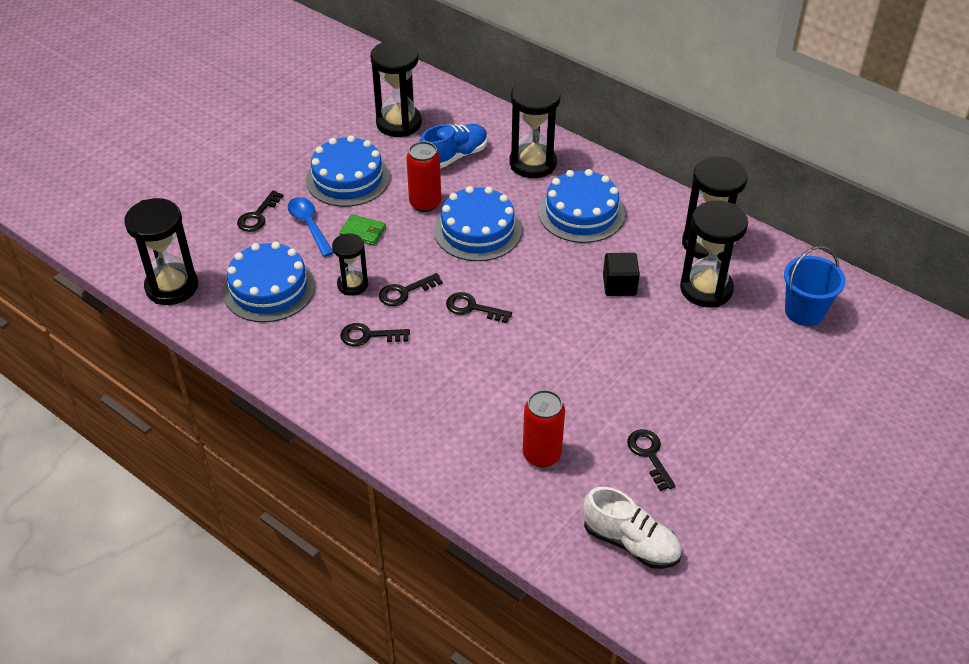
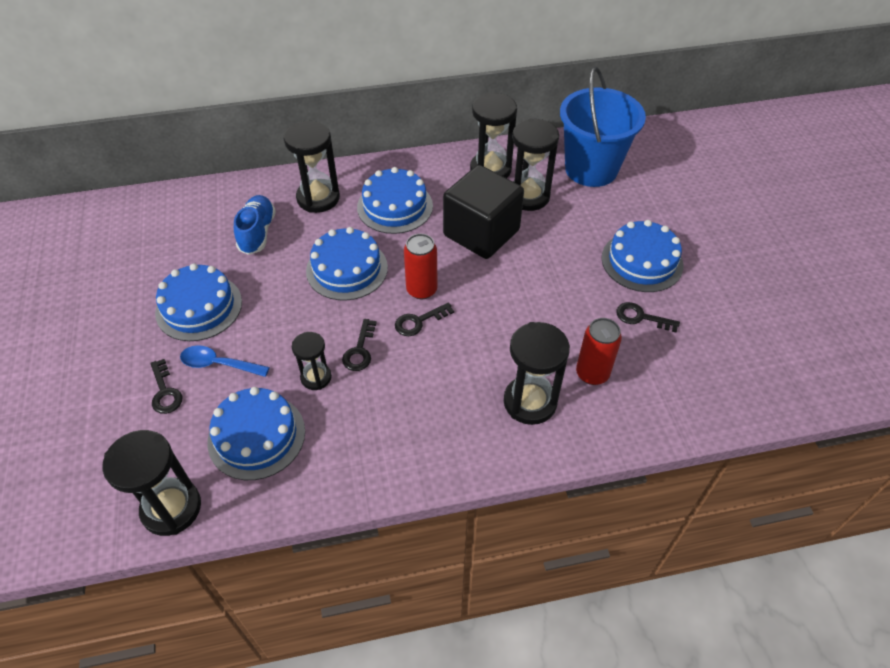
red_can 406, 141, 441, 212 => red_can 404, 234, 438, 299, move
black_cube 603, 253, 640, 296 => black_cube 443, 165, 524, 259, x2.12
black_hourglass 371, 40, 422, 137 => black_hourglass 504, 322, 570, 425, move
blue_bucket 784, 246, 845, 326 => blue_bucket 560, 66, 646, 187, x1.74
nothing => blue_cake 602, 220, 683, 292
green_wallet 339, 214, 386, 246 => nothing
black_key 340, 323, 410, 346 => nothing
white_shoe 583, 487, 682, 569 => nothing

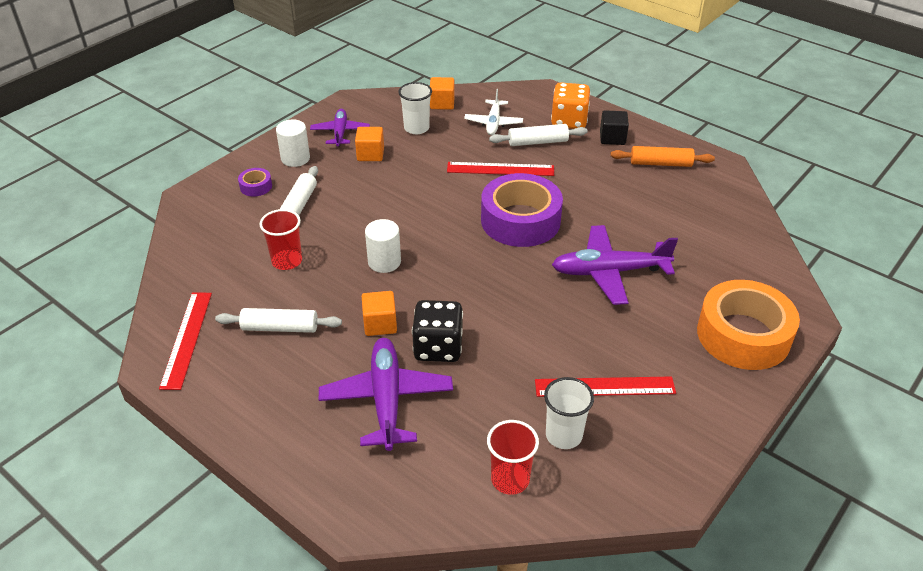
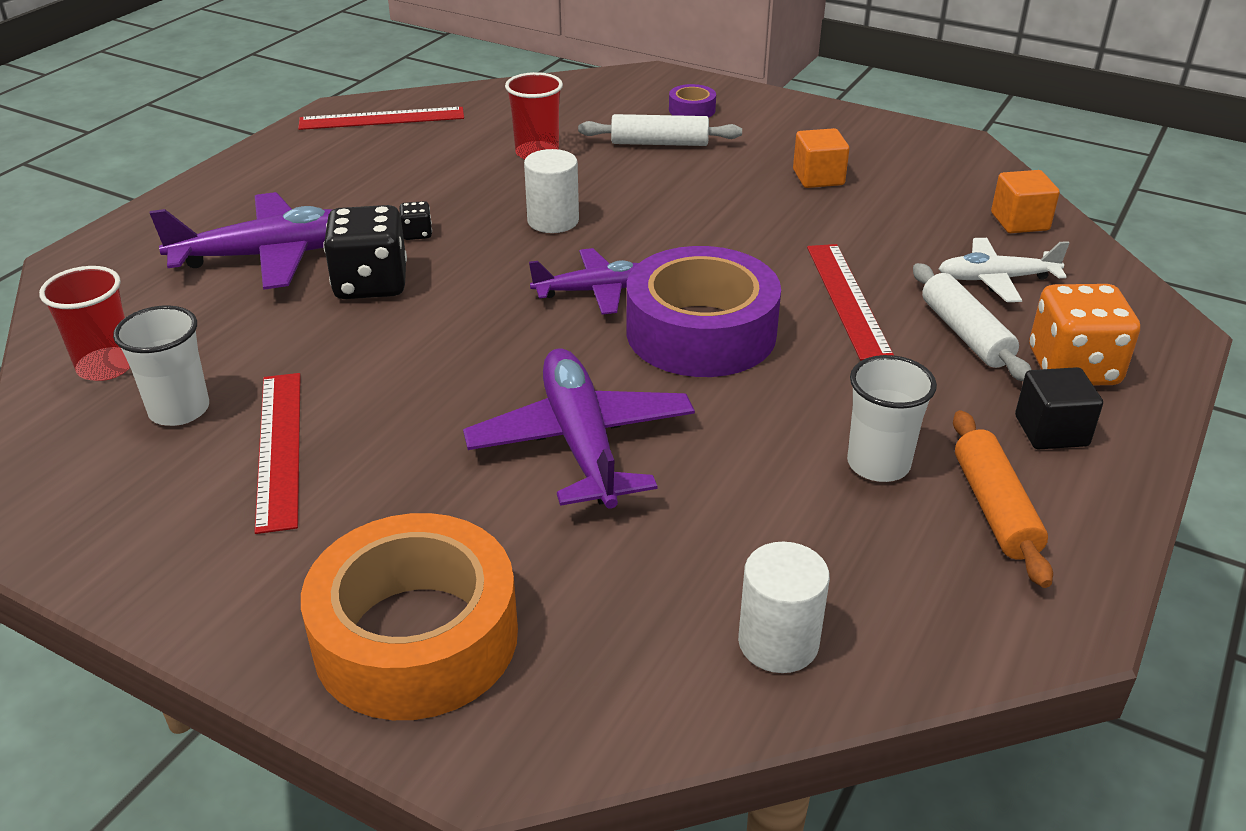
orange_cube 362, 291, 397, 336 => black_dice 399, 201, 432, 240
purple_plane 310, 109, 370, 147 => purple_plane 529, 248, 639, 315, move
white_cylinder 276, 120, 310, 167 => white_cylinder 738, 542, 830, 673, move
white_cup 398, 82, 432, 134 => white_cup 847, 355, 937, 482, move
white_rolling_pin 215, 308, 342, 333 => nothing

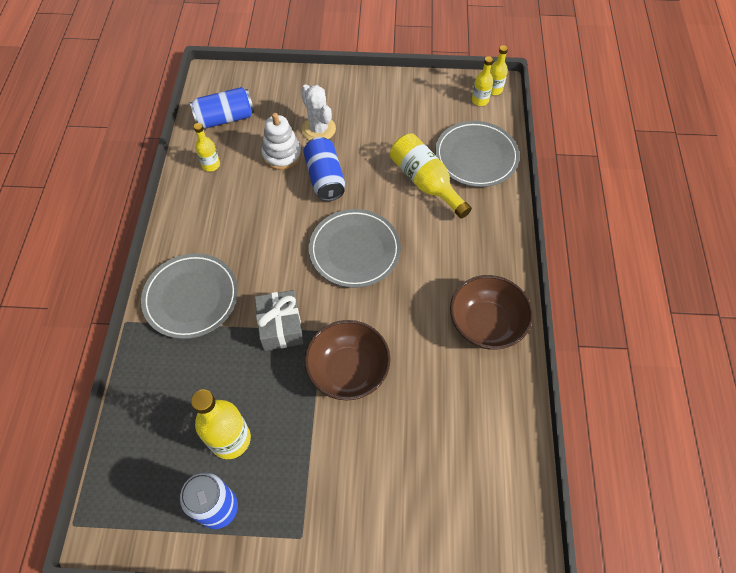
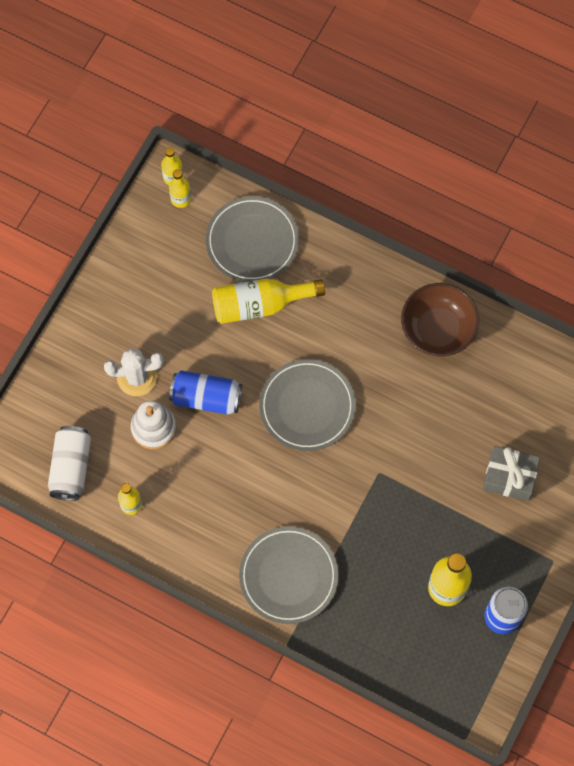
blue_can 190, 87, 254, 129 => white_can 48, 426, 91, 501
grey_gift 255, 290, 304, 351 => grey_gift 483, 446, 540, 501, move
brown_bowl 305, 320, 390, 401 => nothing

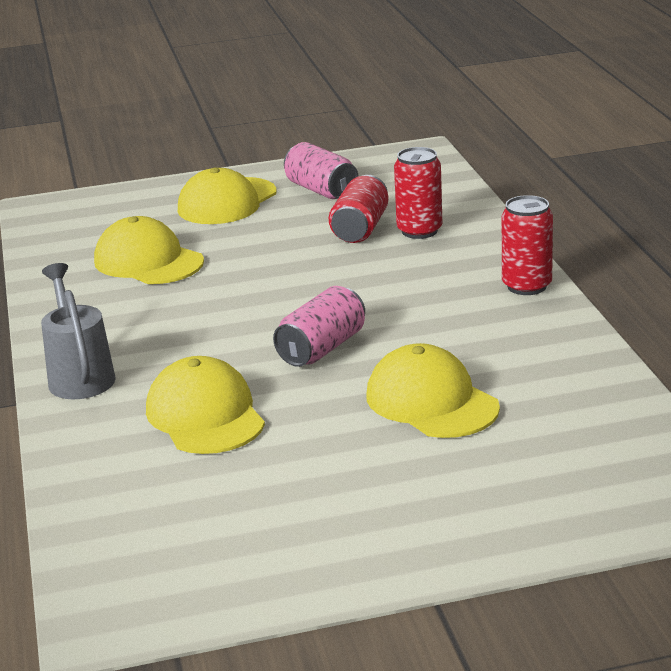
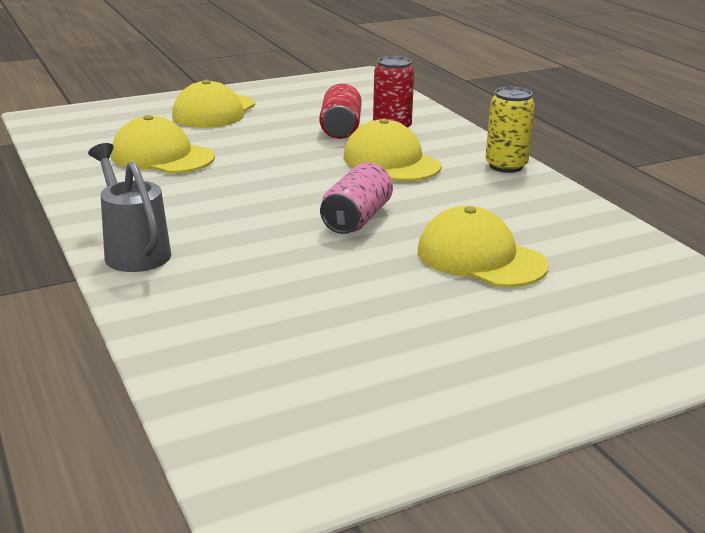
yellow_cap 146, 356, 265, 454 => yellow_cap 343, 119, 441, 181, move
red_can 502, 195, 553, 295 => yellow_can 486, 87, 535, 173
pink_can 284, 142, 358, 199 => nothing

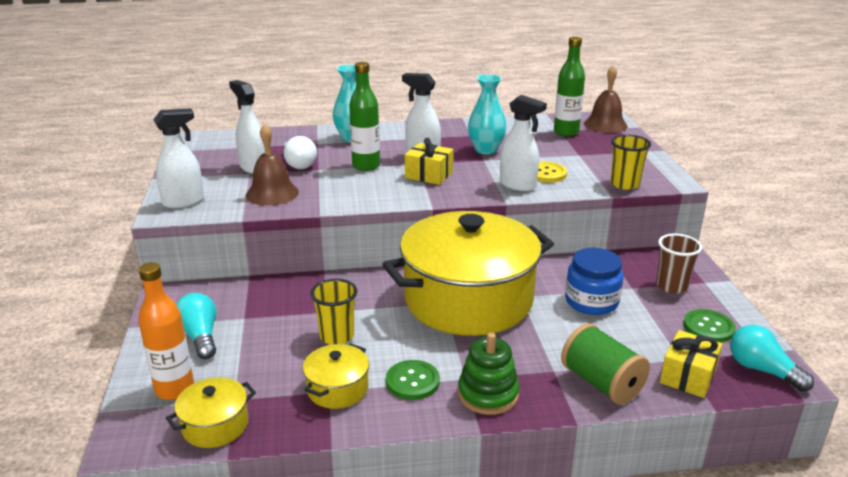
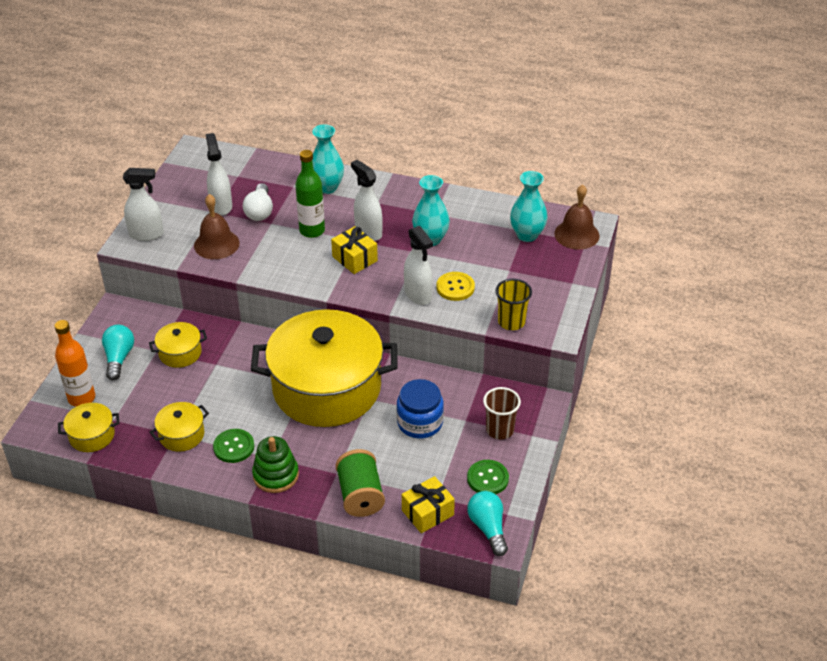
nothing => yellow_pot 149, 322, 207, 368
green_bottle 554, 37, 585, 137 => turquoise_vase 510, 171, 548, 242
yellow_cup 310, 279, 357, 345 => nothing

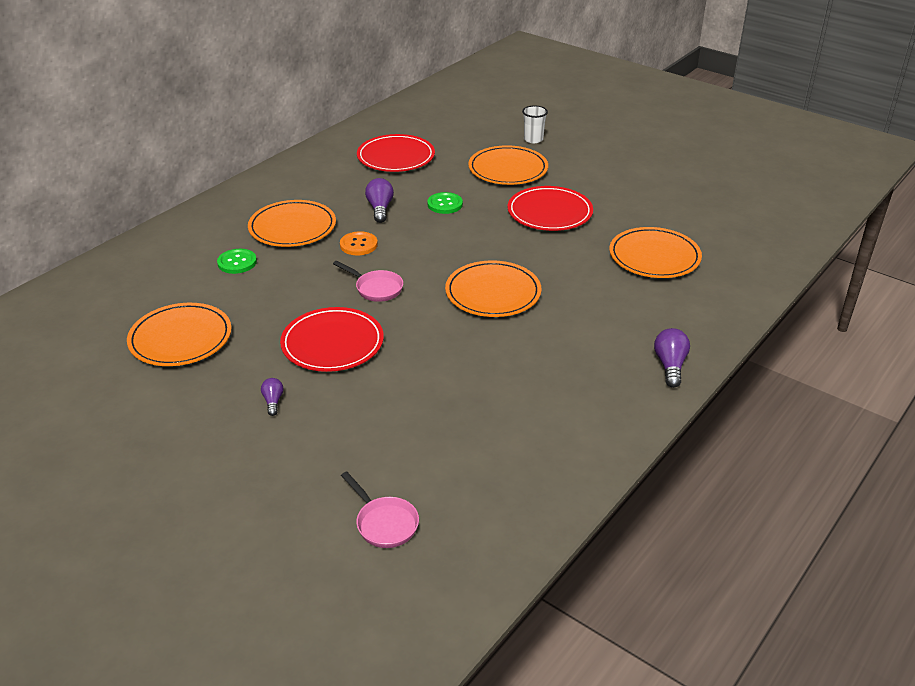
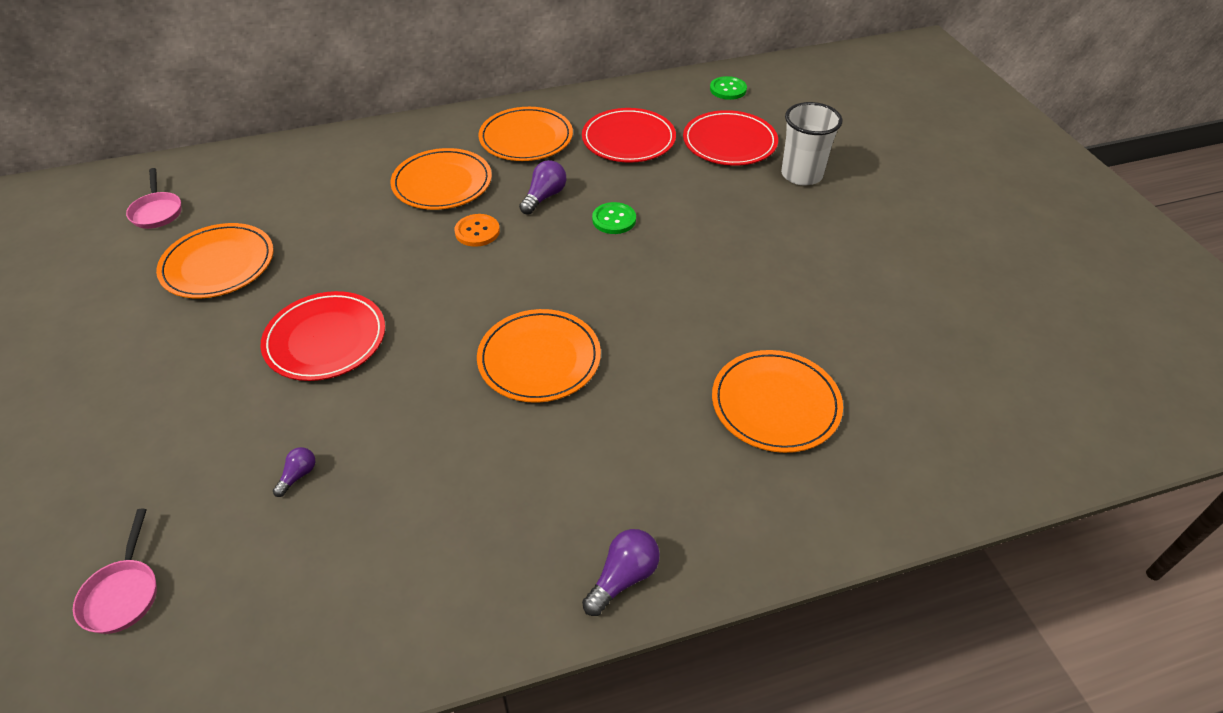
pink_pan 333, 261, 403, 302 => pink_pan 126, 168, 182, 229, move
purple_light_bulb 261, 378, 283, 416 => purple_light_bulb 273, 447, 315, 497, move
orange_plate 468, 145, 548, 185 => orange_plate 478, 107, 573, 161, move
red_plate 507, 186, 593, 231 => red_plate 683, 110, 778, 166, move
green_button 217, 249, 257, 274 => green_button 710, 76, 747, 100, move
white_cup 522, 105, 548, 143 => white_cup 781, 102, 842, 185, x1.63

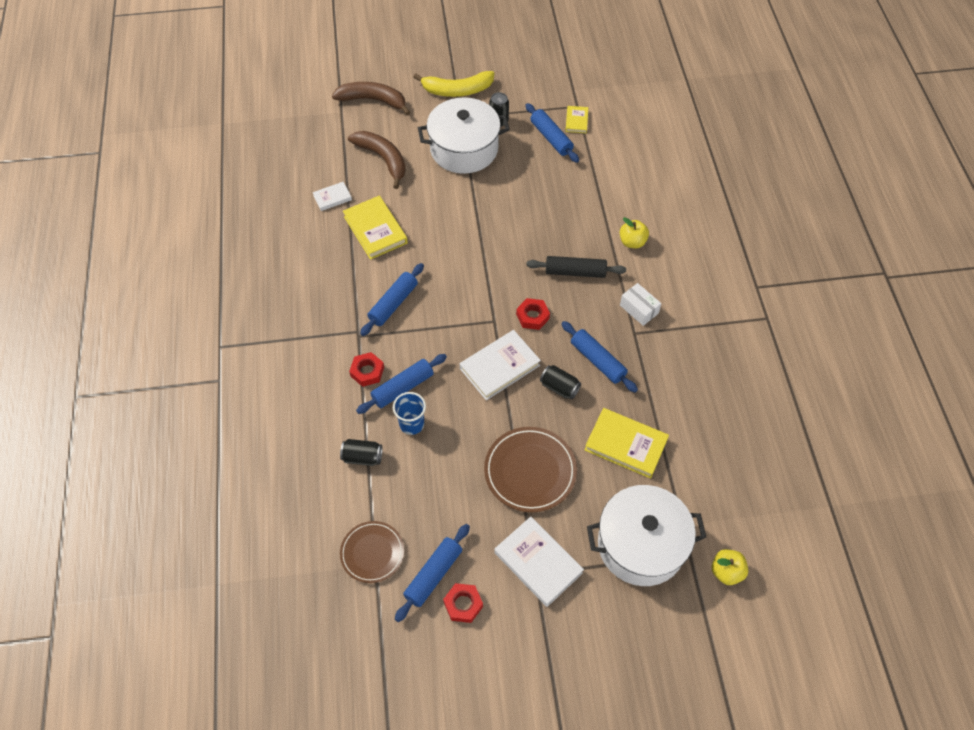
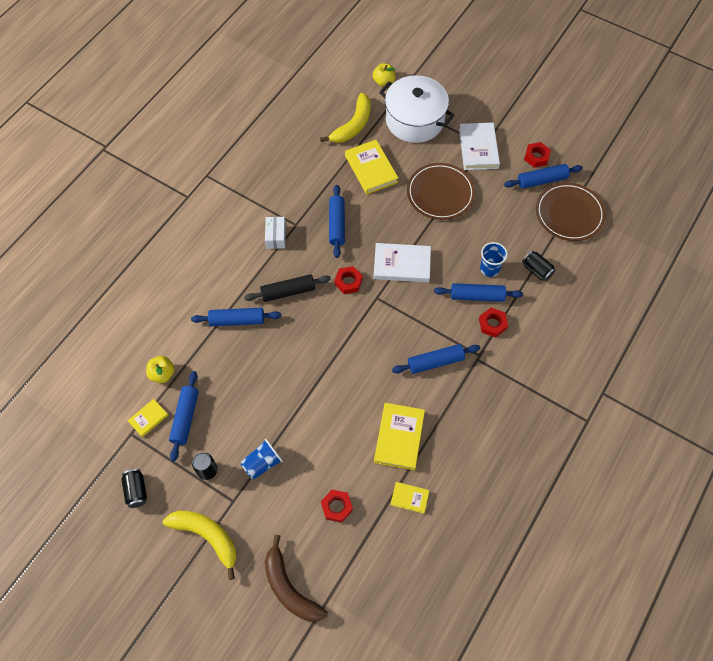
black_can 540, 365, 581, 400 => black_can 121, 469, 147, 508, move
yellow_apple 620, 217, 649, 248 => yellow_apple 146, 356, 175, 383, move
nothing => blue_rolling_pin 191, 308, 281, 326
white_pot 418, 97, 510, 174 => blue_cup 241, 439, 283, 479
black_rolling_pin 526, 256, 626, 278 => black_rolling_pin 244, 274, 331, 302, 60 degrees counterclockwise
nothing => yellow_banana 320, 93, 371, 143
brown_banana 348, 131, 406, 189 => red_nut 321, 490, 353, 523
white_book 313, 182, 352, 211 => yellow_book 390, 482, 430, 514
brown_plate 340, 521, 404, 583 => brown_plate 536, 183, 606, 241, x1.51

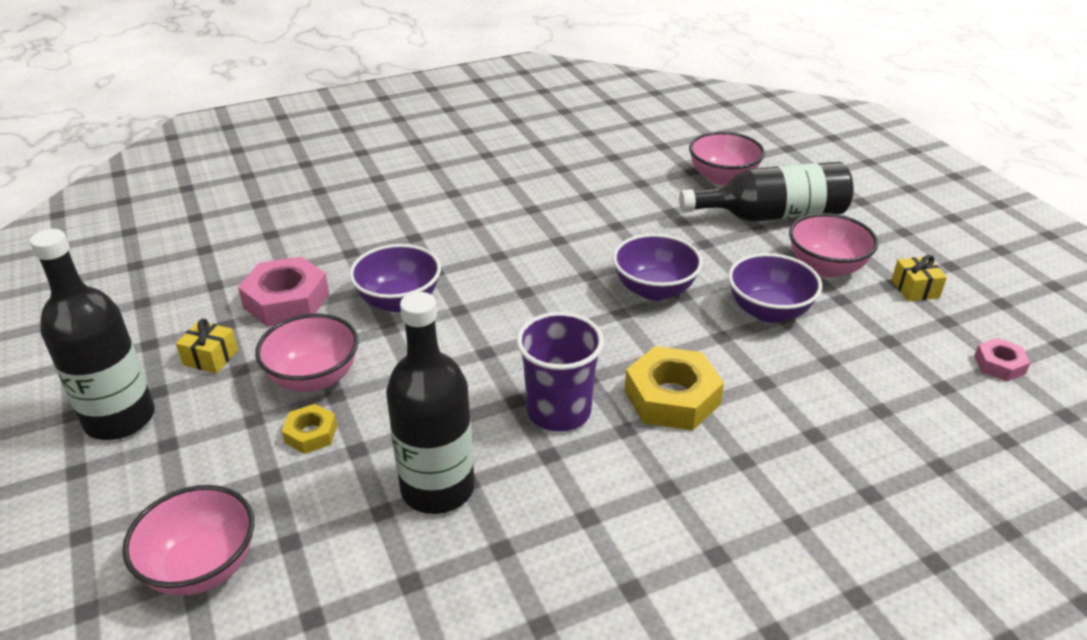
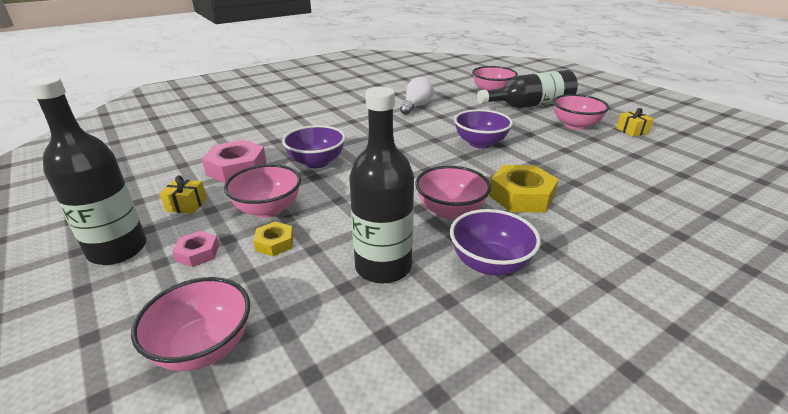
pink_nut 974, 338, 1031, 381 => pink_nut 173, 231, 219, 267, move
nothing => white_light_bulb 400, 77, 434, 115
purple_cup 516, 312, 604, 432 => pink_bowl 415, 166, 491, 220
purple_bowl 728, 253, 822, 323 => purple_bowl 450, 209, 541, 276, move

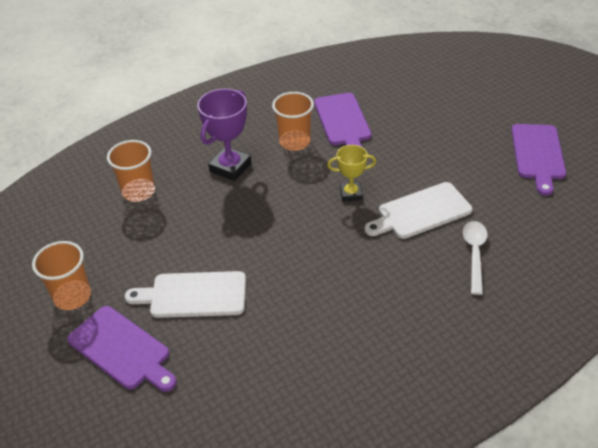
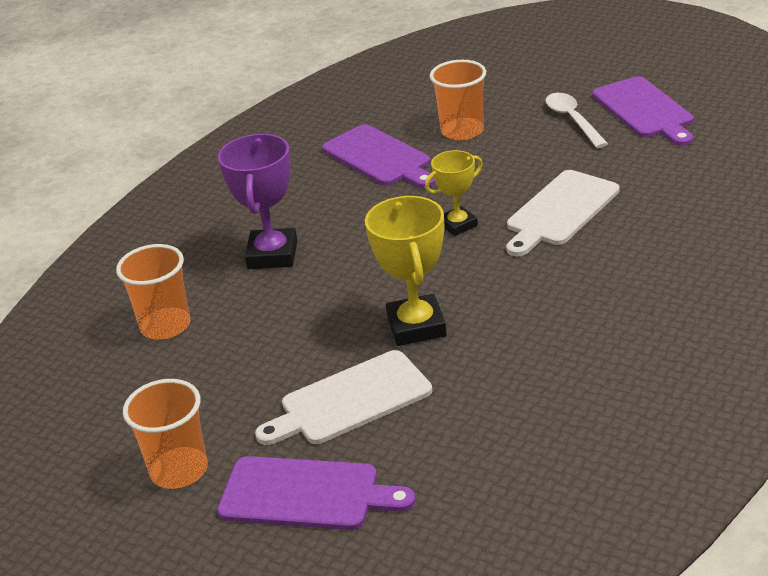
nothing => yellow_trophy 365, 196, 447, 346
orange_cup 272, 92, 314, 151 => orange_cup 430, 60, 486, 140, move
white_spoon 463, 221, 488, 295 => white_spoon 545, 93, 608, 148, move

